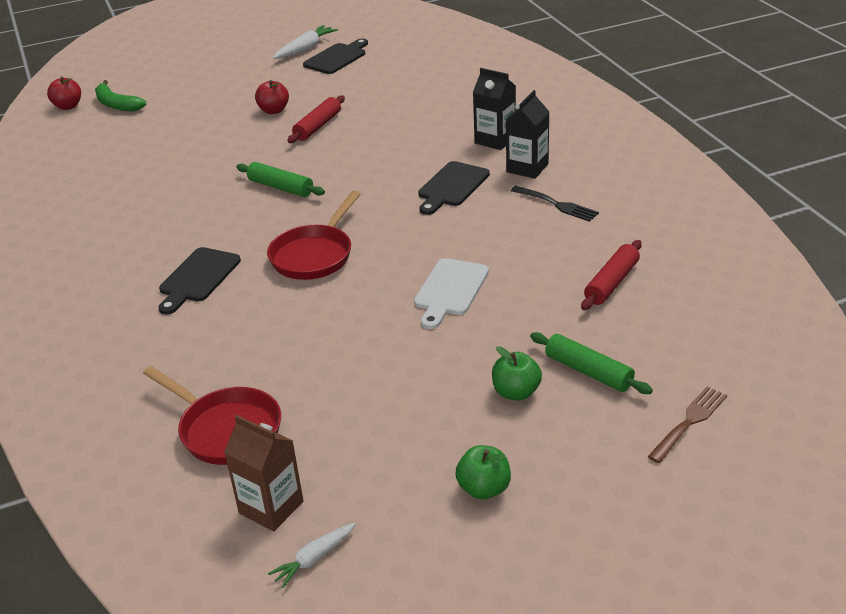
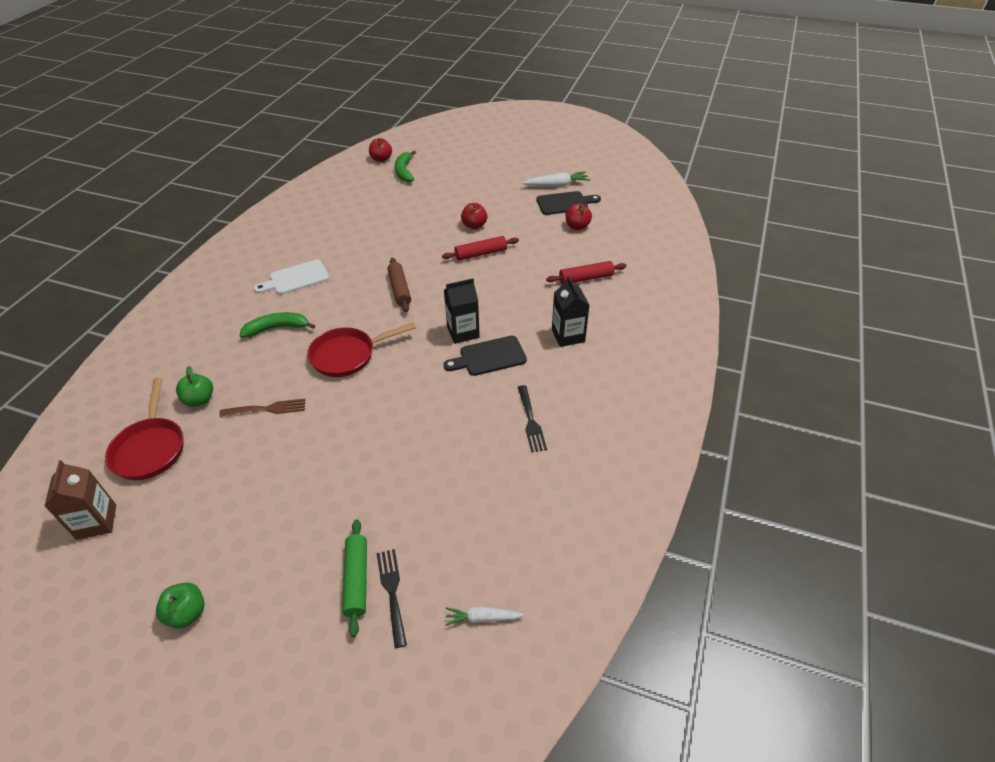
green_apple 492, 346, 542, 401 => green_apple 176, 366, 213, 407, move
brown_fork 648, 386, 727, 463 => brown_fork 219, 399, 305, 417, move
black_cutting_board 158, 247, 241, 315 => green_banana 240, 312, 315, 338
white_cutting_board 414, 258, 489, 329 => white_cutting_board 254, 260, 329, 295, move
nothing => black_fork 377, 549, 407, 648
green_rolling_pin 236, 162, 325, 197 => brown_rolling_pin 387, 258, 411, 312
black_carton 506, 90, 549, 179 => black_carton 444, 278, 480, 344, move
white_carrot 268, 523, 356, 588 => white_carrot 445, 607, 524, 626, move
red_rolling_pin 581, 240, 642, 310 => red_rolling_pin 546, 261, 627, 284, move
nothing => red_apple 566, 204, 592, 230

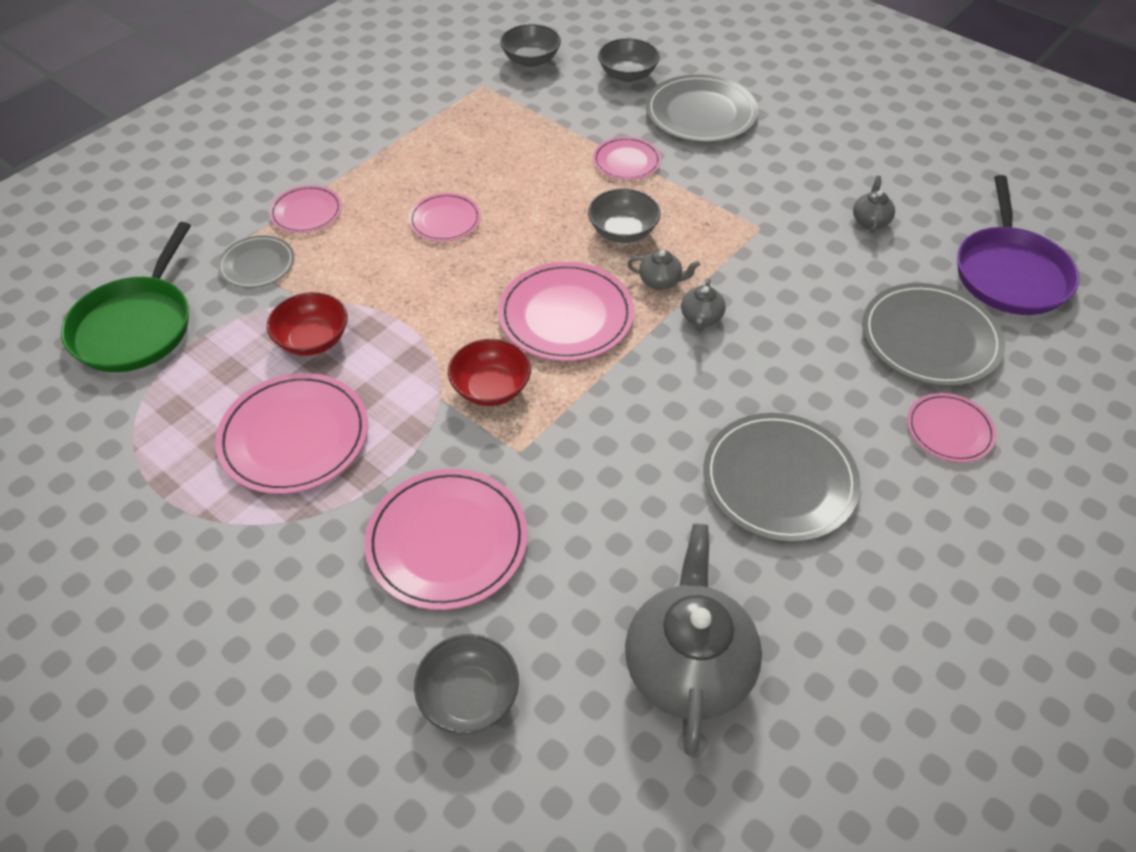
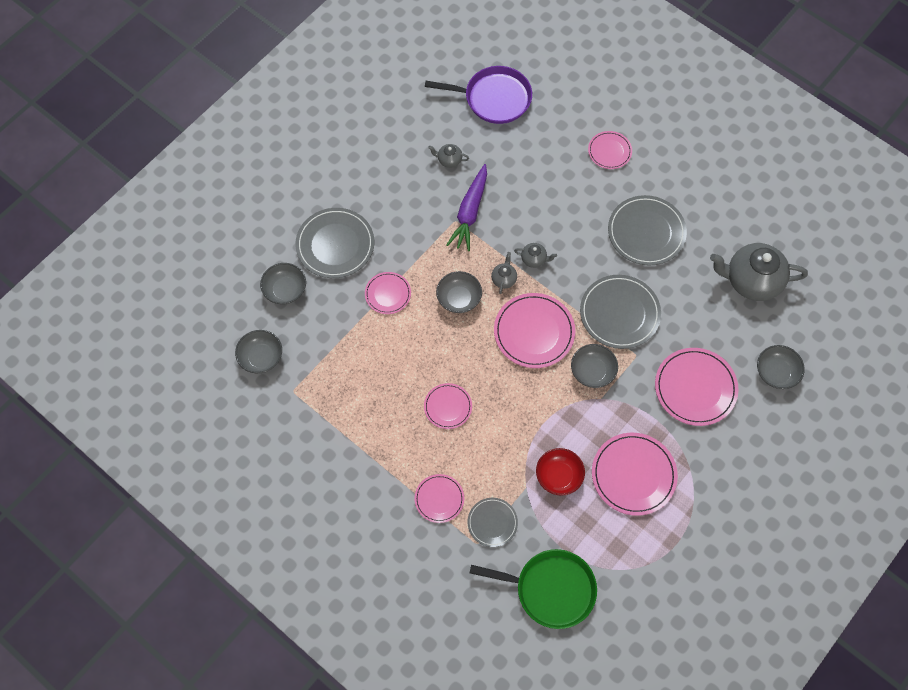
nothing => purple_carrot 447, 164, 487, 251
red_bowl 448, 339, 531, 406 => grey_bowl 571, 344, 618, 388
grey_plate 862, 283, 1005, 386 => grey_plate 580, 275, 661, 349, move

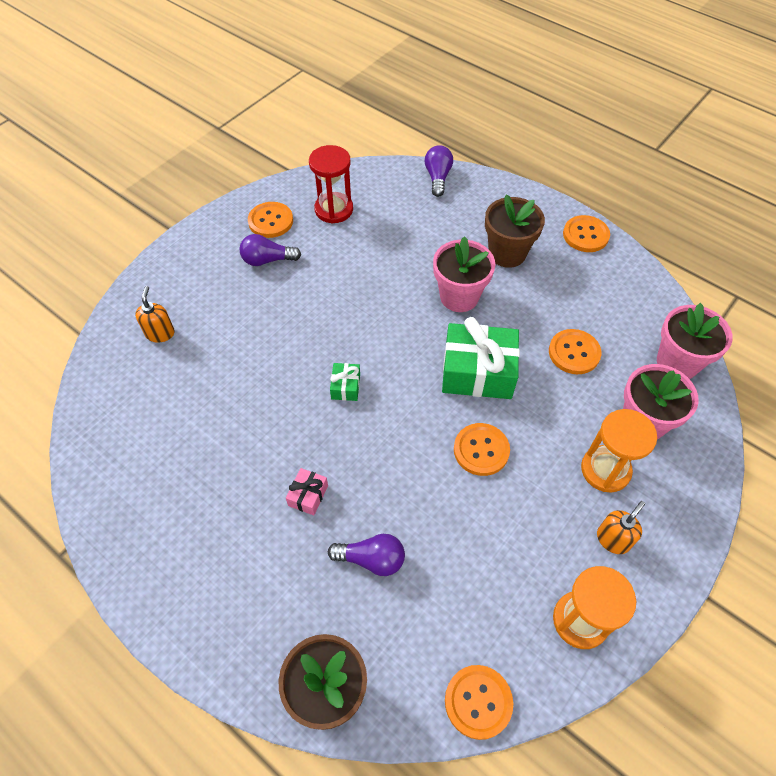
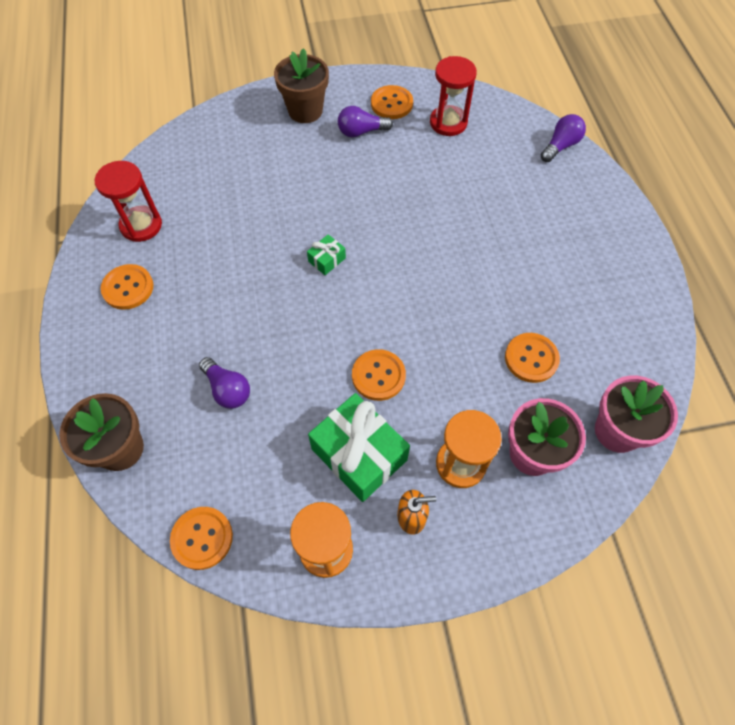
nothing => red_hourglass 95, 161, 162, 242
orange_button 563, 215, 610, 252 => orange_button 101, 264, 153, 310, move
brown_flower_pot 485, 195, 545, 268 => brown_flower_pot 274, 48, 329, 123, move
green_gift 442, 317, 520, 399 => green_gift 308, 393, 410, 502, move
purple_light_bulb 239, 234, 301, 266 => purple_light_bulb 338, 106, 393, 137, 45 degrees counterclockwise
orange_soap_dispenser 135, 286, 175, 343 => nothing
pink_gift 286, 468, 328, 516 => nothing
pink_flower_pot 433, 236, 495, 312 => nothing

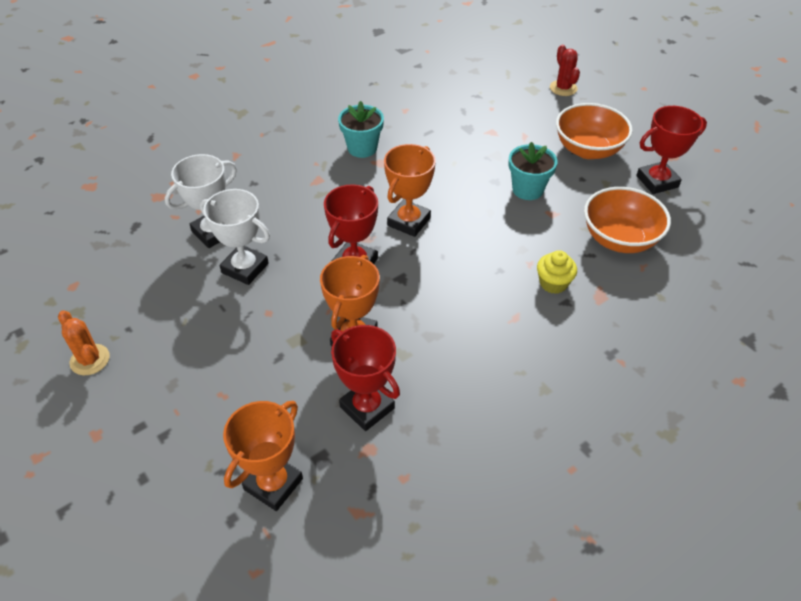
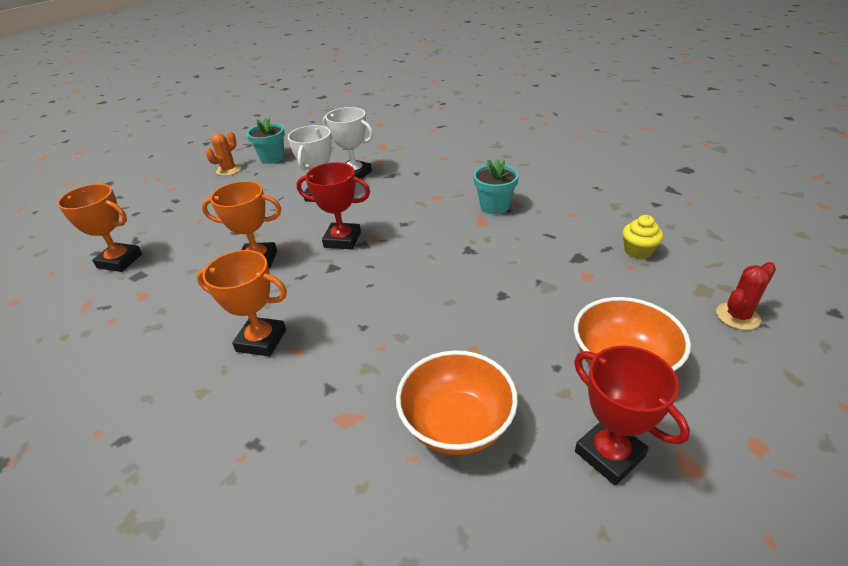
orange_trophy 384, 144, 436, 237 => orange_trophy 197, 250, 287, 357, move
turquoise_flower_pot 508, 142, 558, 200 => turquoise_flower_pot 247, 118, 285, 164, move
yellow_cupcake 537, 250, 577, 294 => yellow_cupcake 623, 215, 663, 259, move
red_trophy 331, 325, 400, 431 => nothing

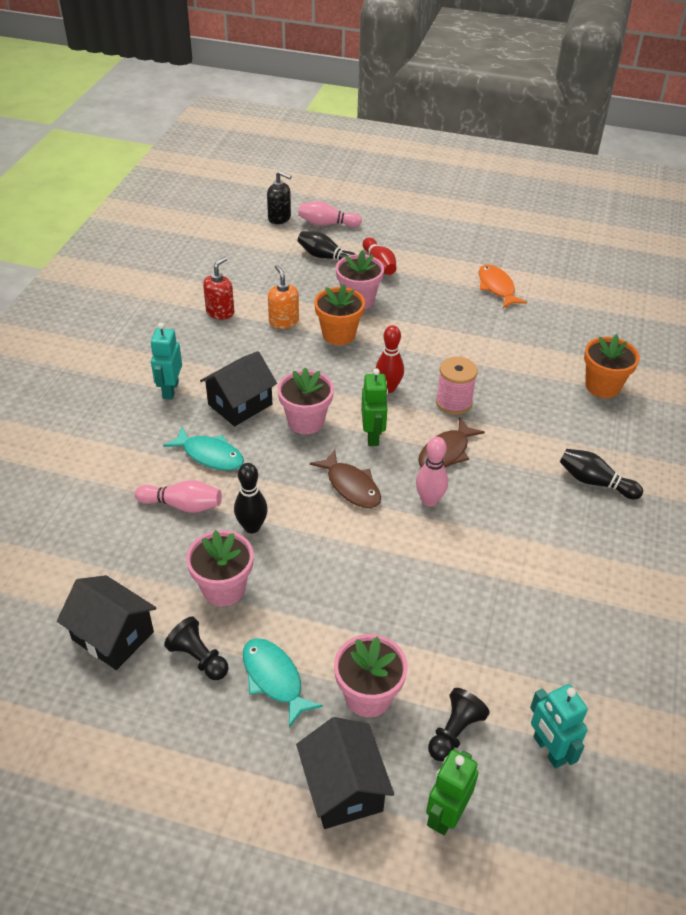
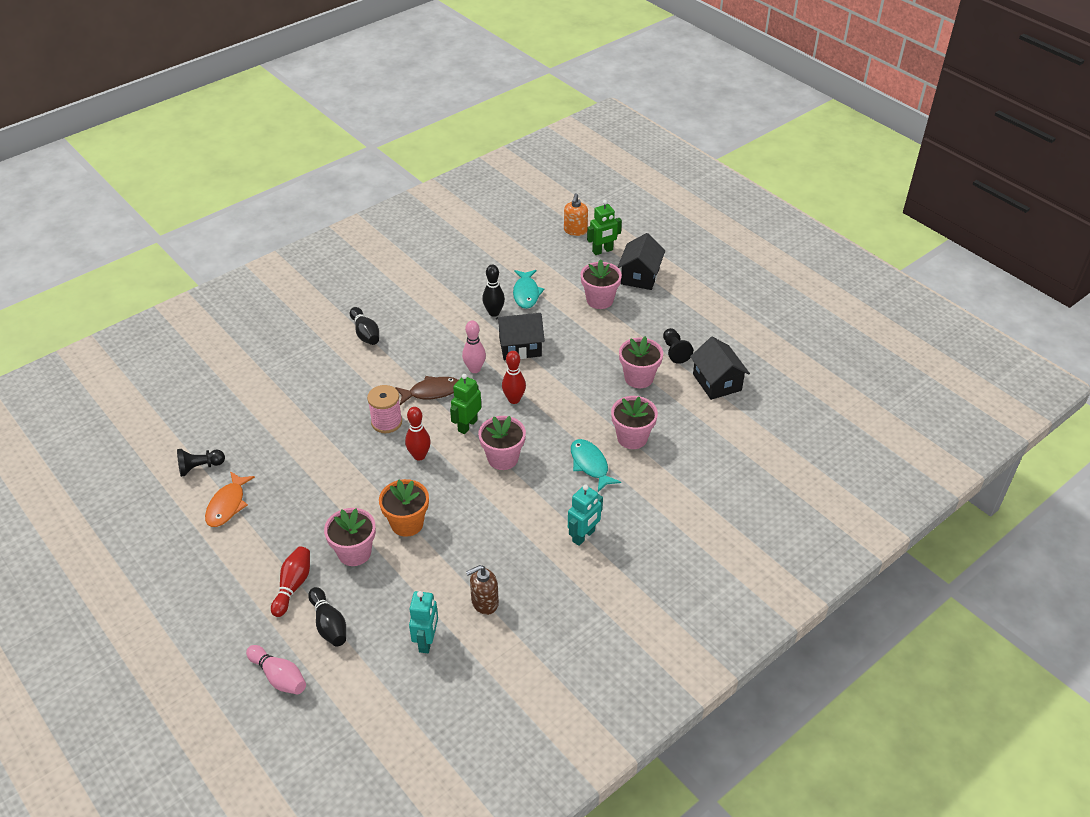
black_pawn 428, 688, 490, 761 => black_pawn 177, 449, 225, 477, move
turquoise_robot 530, 684, 588, 769 => turquoise_robot 409, 591, 438, 653, move
red_soap_dispenser 203, 257, 234, 320 => brown_soap_dispenser 466, 565, 499, 615
black_bowling_pin 234, 463, 268, 533 => black_bowling_pin 482, 265, 505, 317, move
black_house 200, 351, 277, 426 => black_house 496, 313, 545, 360, move
brown_fish 310, 450, 381, 508 => red_bowling_pin 502, 351, 526, 404
turquoise_fish 243, 638, 323, 727 => turquoise_fish 513, 270, 544, 309, move
orange_soap_dispenser 268, 265, 299, 329 => orange_soap_dispenser 564, 193, 588, 236, move
pink_bowling_pin 135, 480, 222, 513 => pink_flower_pot 611, 396, 658, 449
black_soap_dispenser 267, 171, 292, 224 => nothing
orange_flower_pot 584, 334, 640, 398 => nothing

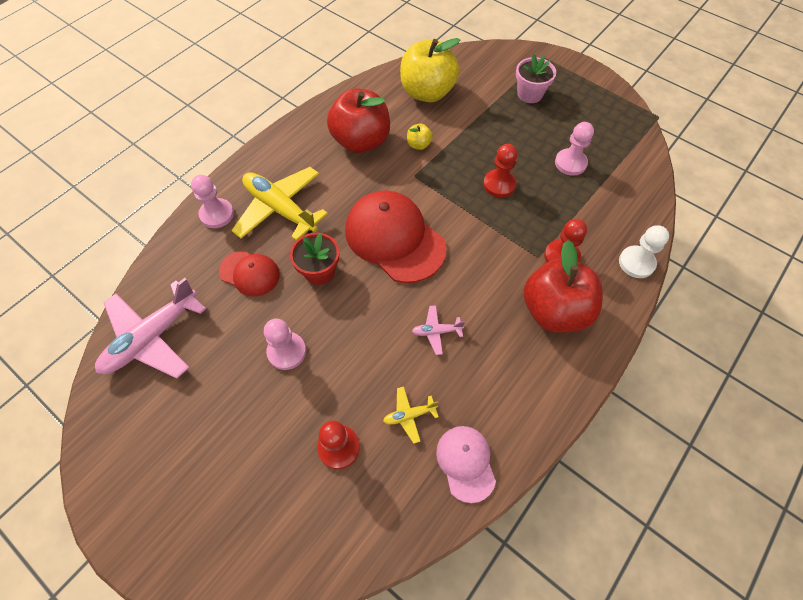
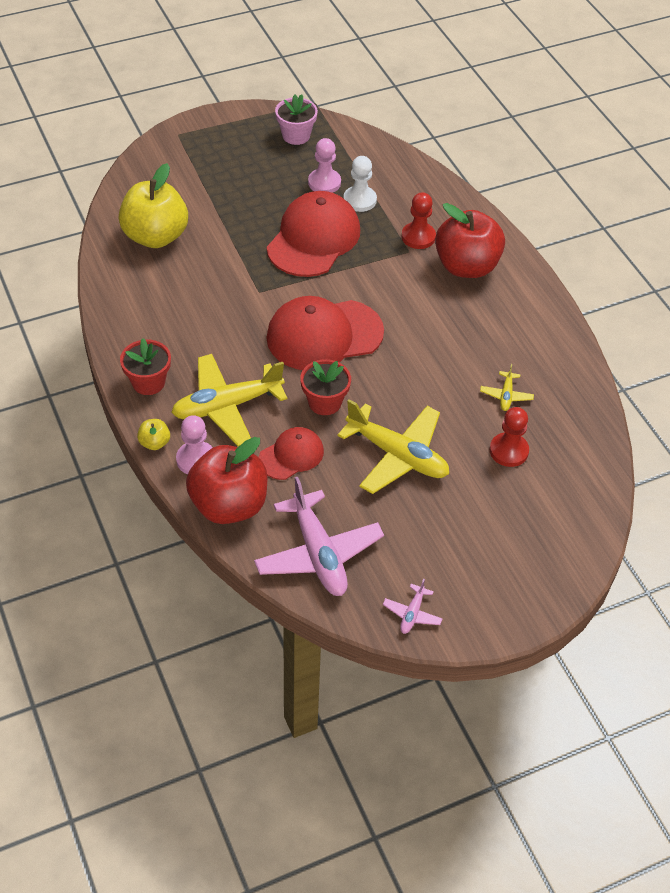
nothing => red_flower_pot 120, 338, 171, 395
yellow_apple 407, 124, 433, 150 => yellow_apple 137, 419, 170, 450, move
red_apple 327, 88, 390, 153 => red_apple 186, 437, 268, 524, move
red_pawn 483, 144, 517, 198 => red_cap 267, 191, 360, 277
pink_flower_pot 516, 54, 556, 103 => pink_flower_pot 275, 94, 318, 145, move
pink_pawn 264, 319, 306, 370 => yellow_plane 337, 399, 449, 494
white_pawn 619, 225, 669, 278 => white_pawn 343, 156, 377, 212, move
pink_plane 412, 305, 465, 355 => pink_plane 383, 579, 442, 634, move
pink_cap 436, 426, 496, 503 => nothing

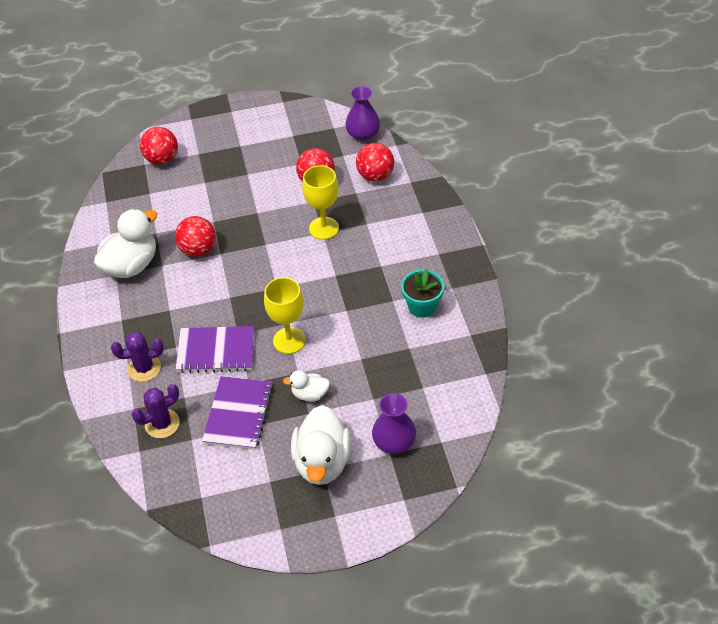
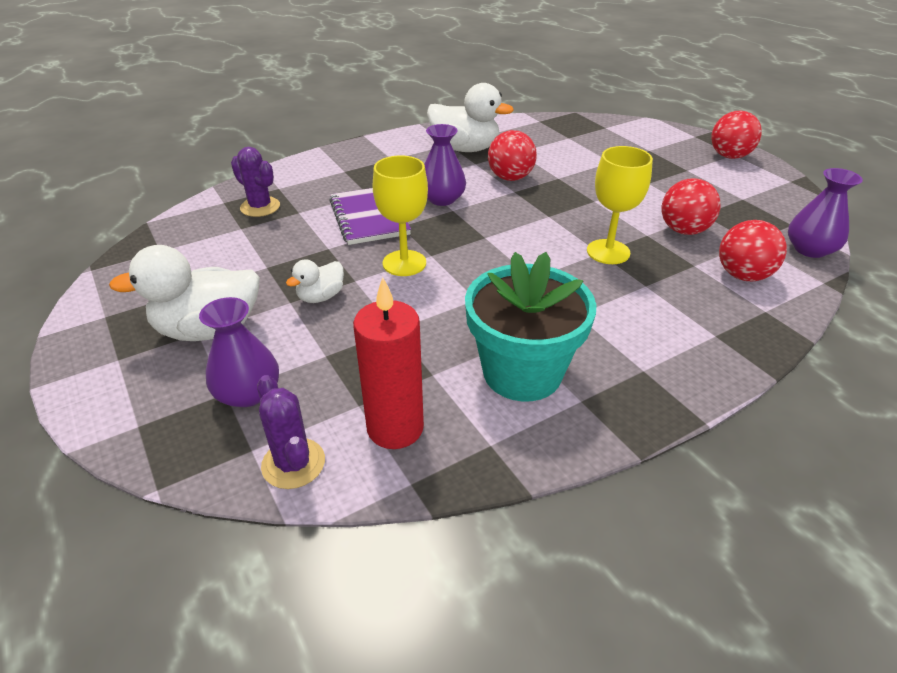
purple_cactus 111, 332, 164, 382 => purple_cactus 257, 375, 325, 489, move
white_duck 283, 370, 330, 402 => white_duck 286, 259, 344, 303, 120 degrees counterclockwise
nothing => red_candle 353, 277, 424, 449
nothing => purple_vase 424, 124, 466, 206
turquoise_flower_pot 401, 269, 444, 318 => turquoise_flower_pot 465, 252, 596, 401, x1.67
red_ball 140, 127, 178, 165 => red_ball 711, 111, 762, 159, move
purple_notebook 202, 376, 273, 450 => nothing

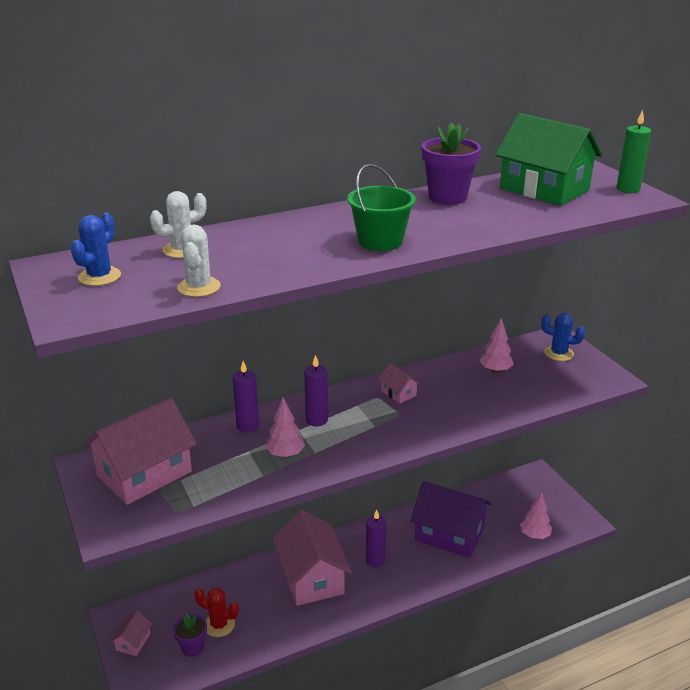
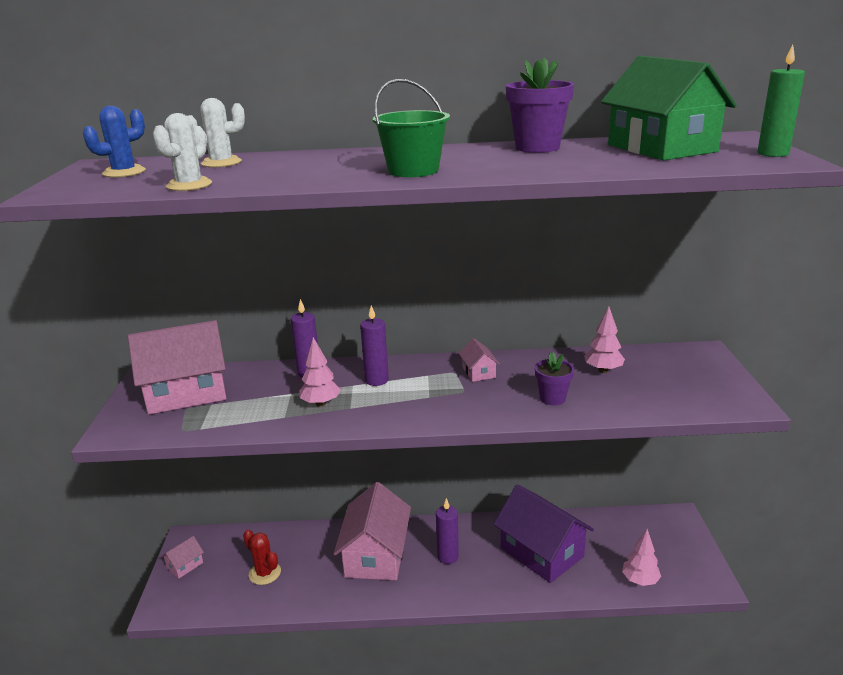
purple_flower_pot 173, 613, 207, 657 => purple_flower_pot 535, 352, 574, 405, move
blue_cactus 541, 313, 585, 361 => nothing

